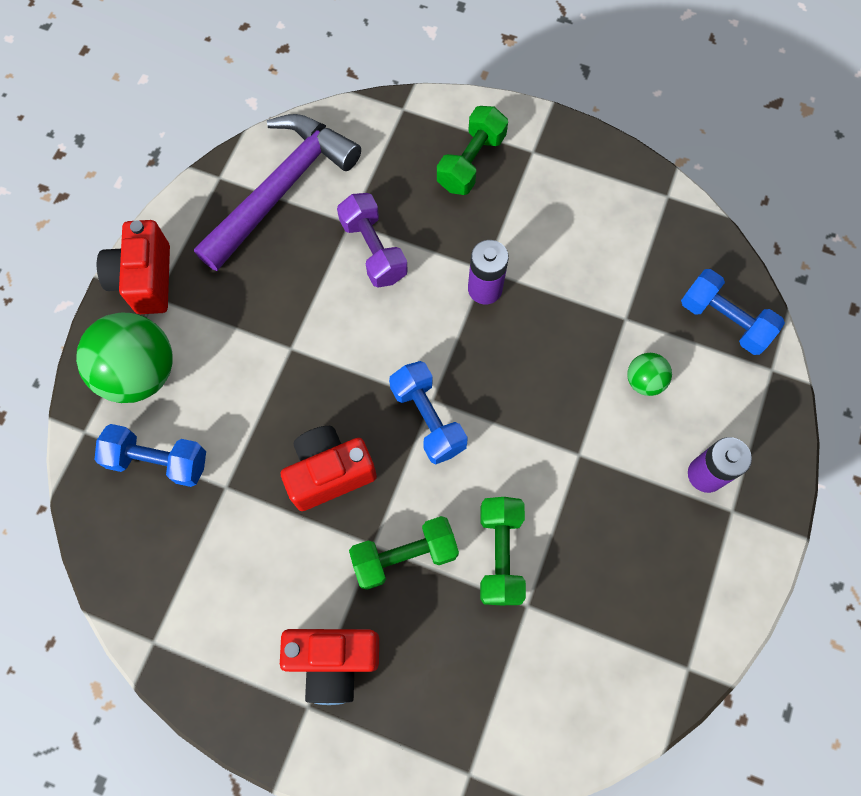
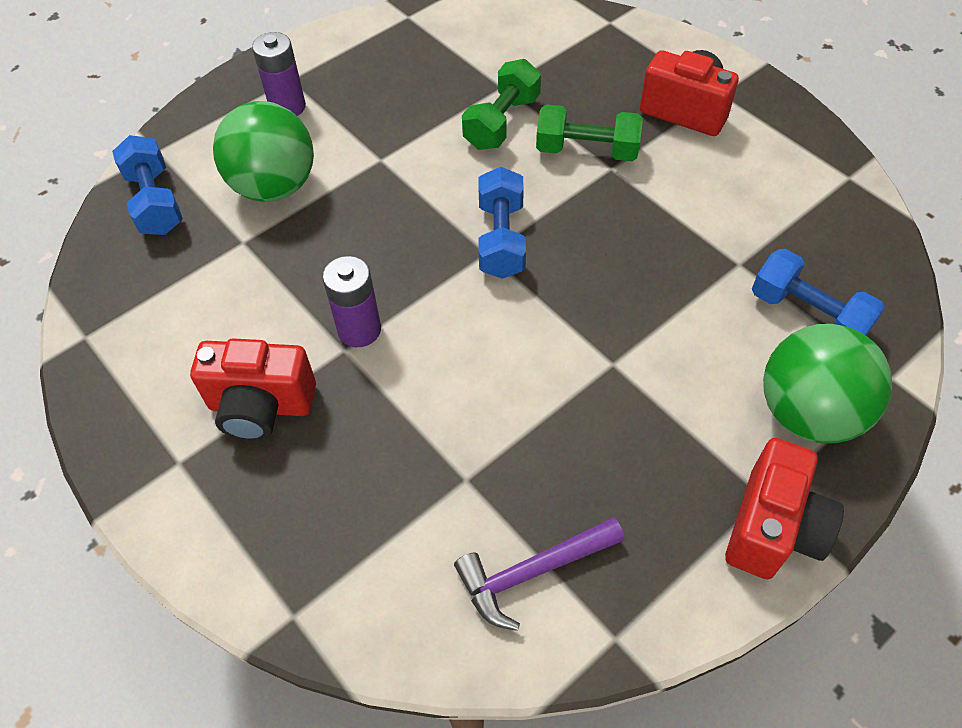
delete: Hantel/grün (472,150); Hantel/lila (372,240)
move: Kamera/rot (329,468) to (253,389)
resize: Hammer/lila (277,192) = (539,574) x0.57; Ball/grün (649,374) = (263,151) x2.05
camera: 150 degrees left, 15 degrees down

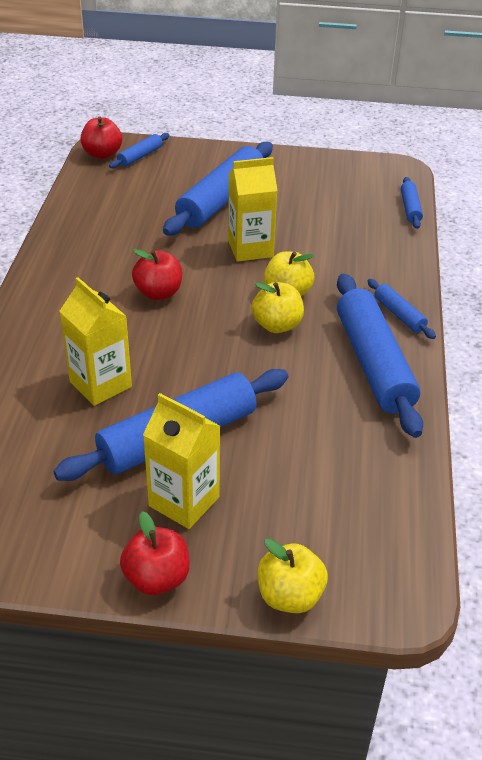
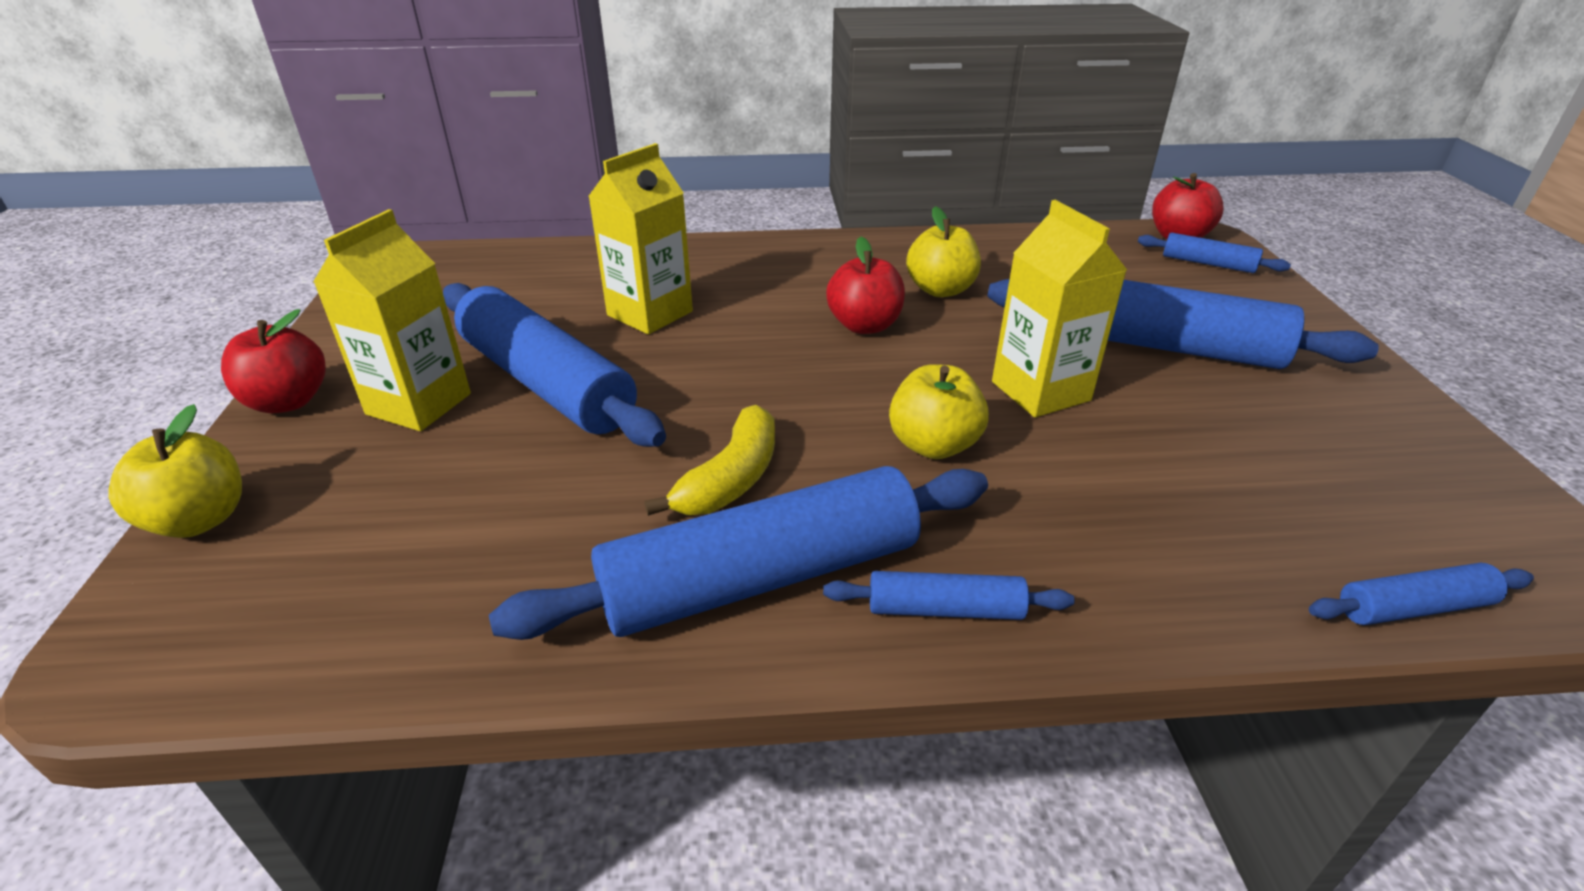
insert: Banane/gelb (709,460)
move: Apfel/gelb (278,307) to (943,251)
rotate: Nudelholz/blau (402,309) = (949,595) 45 degrees clockwise
camera: 80 degrees right, 5 degrees down

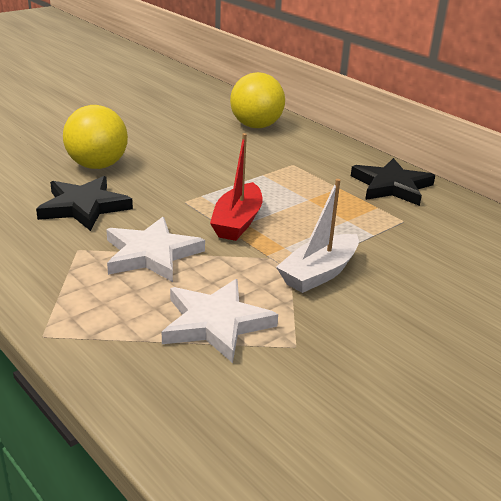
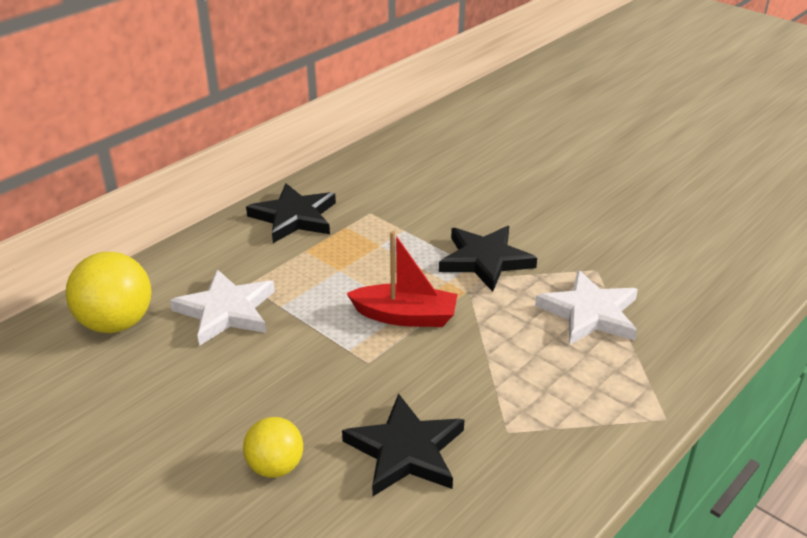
move: Stern/weiß (155,249) to (222,307)
replace: Boot/weiß (317,236) to Stern/schwarz (488,259)
resize: Ball/gelb (95,137) = (273,447) x0.62
camera: 95 degrees left, 5 degrees up

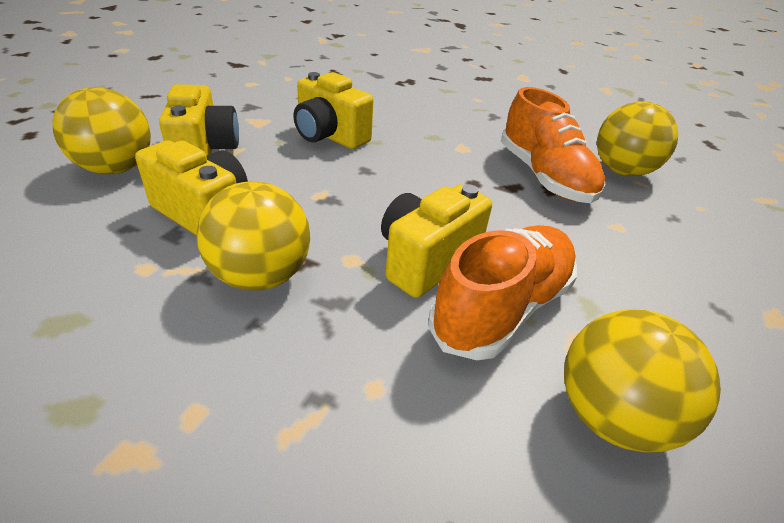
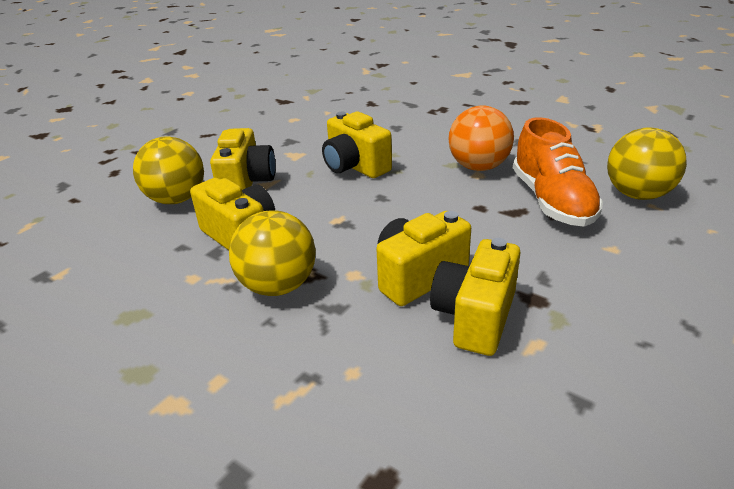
delete: Ball/gelb (642,381)
insert: Ball/orange (481,138)
replace: Schuh/orange (502,292) to Kamera/gelb (475,297)
camera: 15 degrees right, 5 degrees down

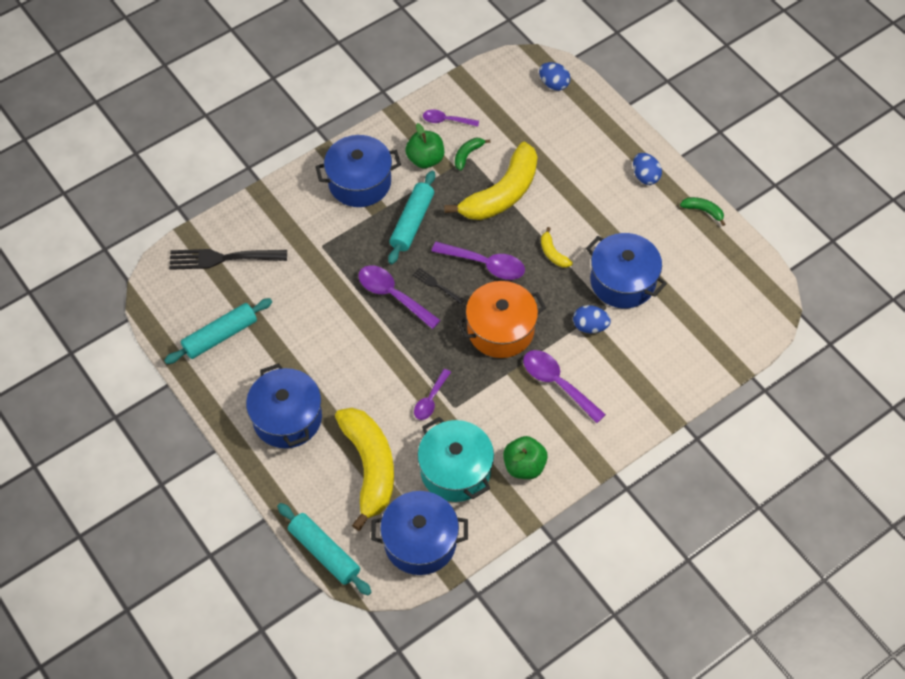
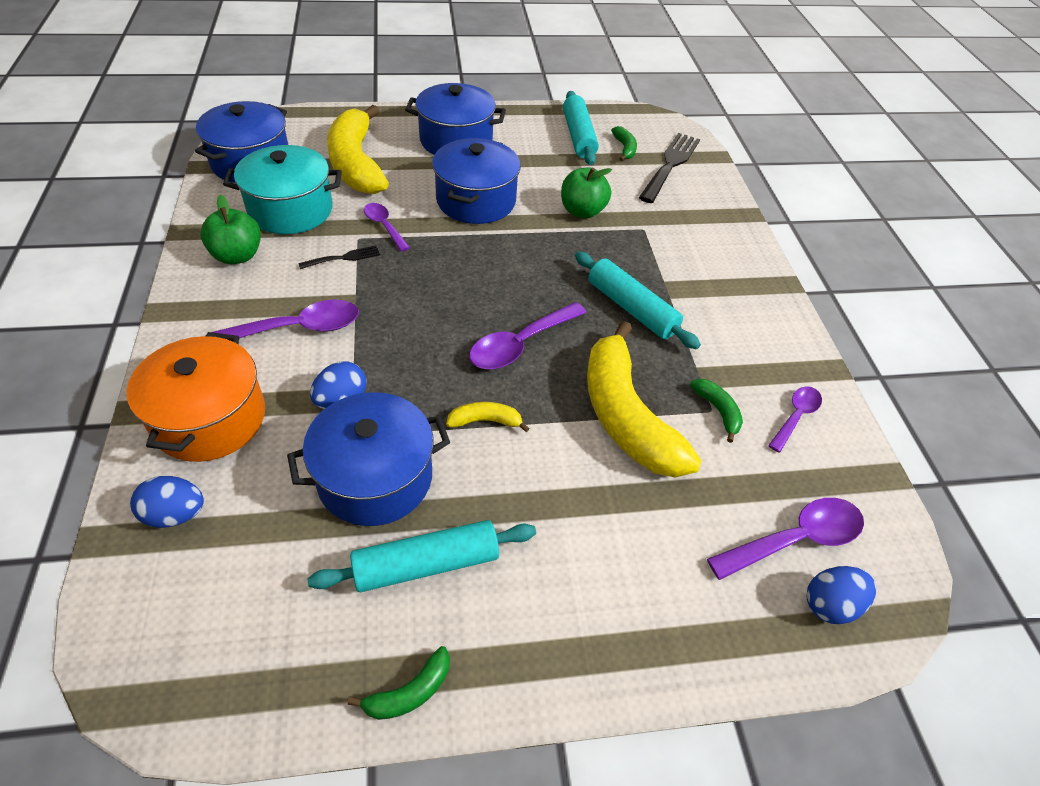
insert: Banane/grün (624,143)
move: Apfel/grün (424,145) to (586,193); Kochtopf/blau (358,171) to (476,181); Ei/blau (647,169) to (167,502); Löffel/lila (399,297) to (785,539); Gabel/schwarz (438,286) to (339,257); Kochtopf/orange (501,319) to (195,397); Nudelholz/türkis (324,549) to (422,556)
rotate: Banane/gelb (364,469) = (358,149) 60 degrees clockwise
camera: 115 degrees right, 10 degrees down

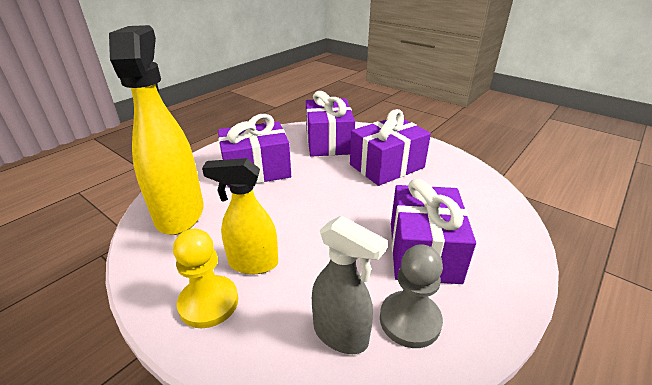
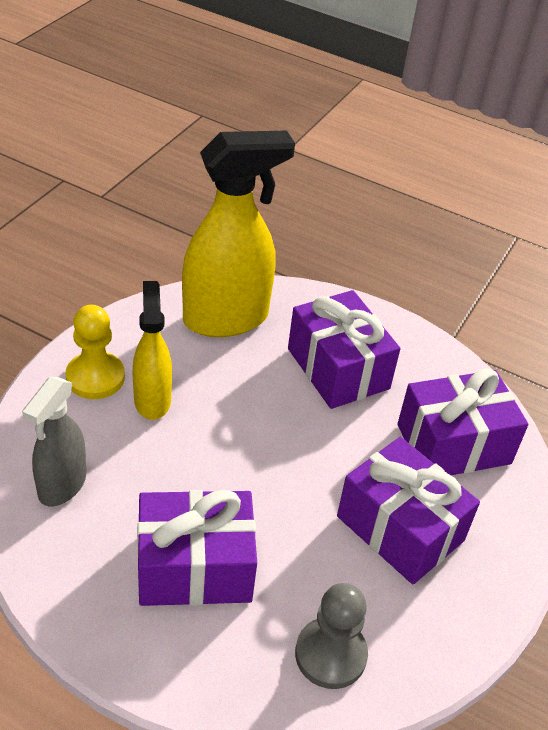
move: Bauer/grau (411,296) to (331,636)
camera: 75 degrees right, 10 degrees up

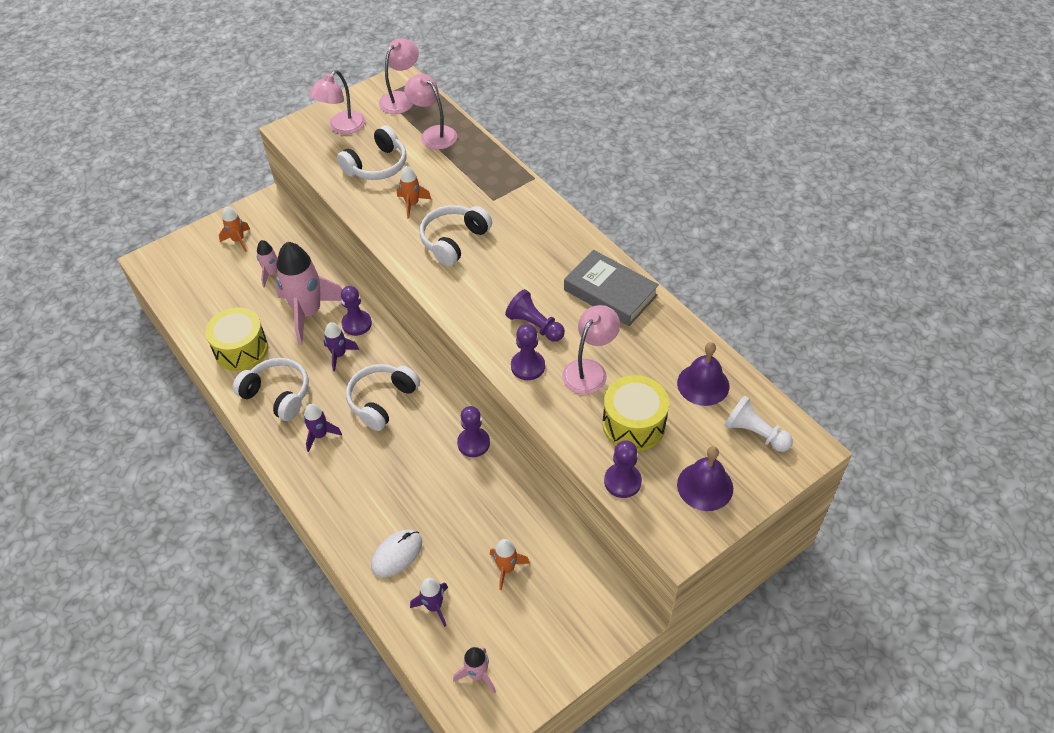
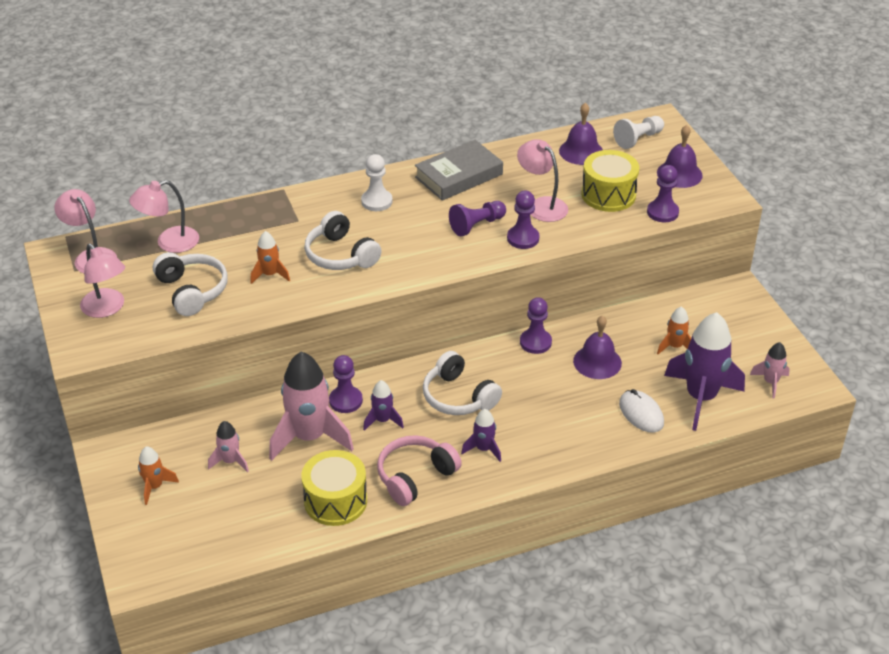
insert: Bauer/weiß (377,182); Glocke/lila (597,347)
recolor: Kopfhörer/weiß (271,389) to Kopfhörer/rosa (419,470)
resize: Rakete/lila (429,602) = (704,371) x2.05
camera: 75 degrees left, 10 degrees down

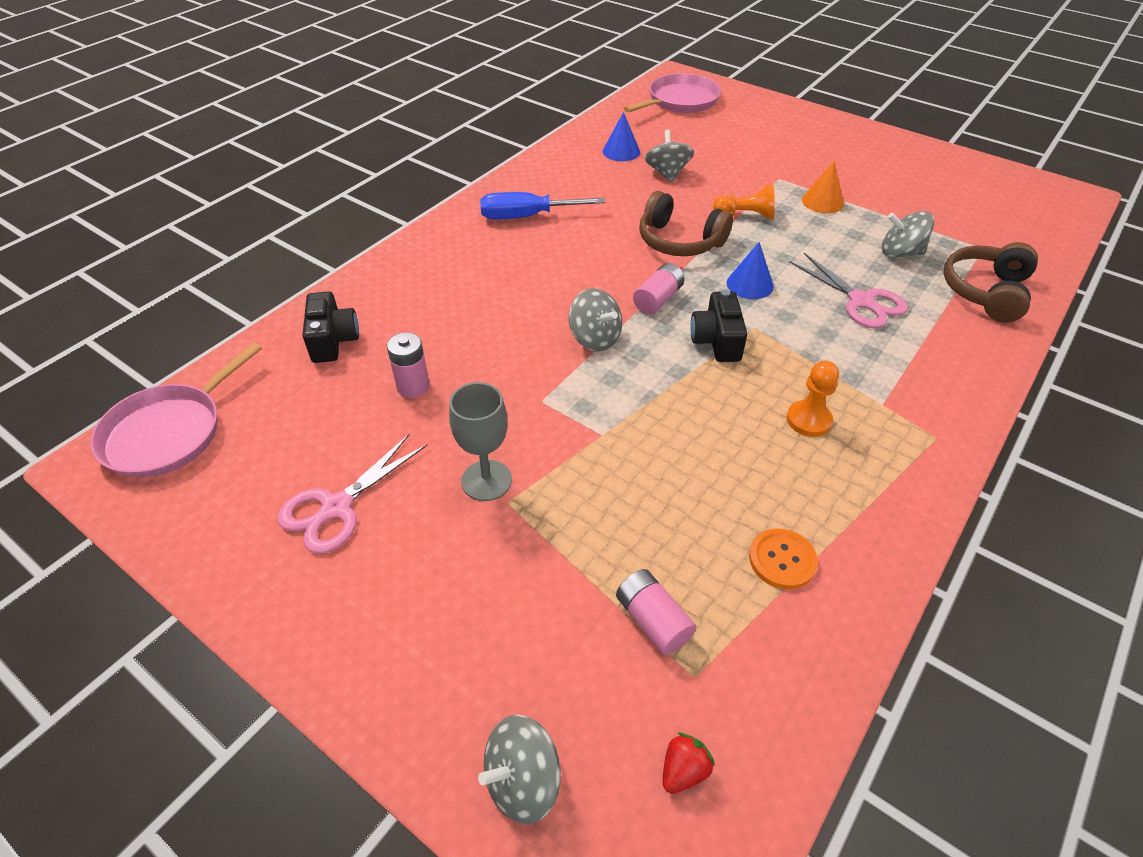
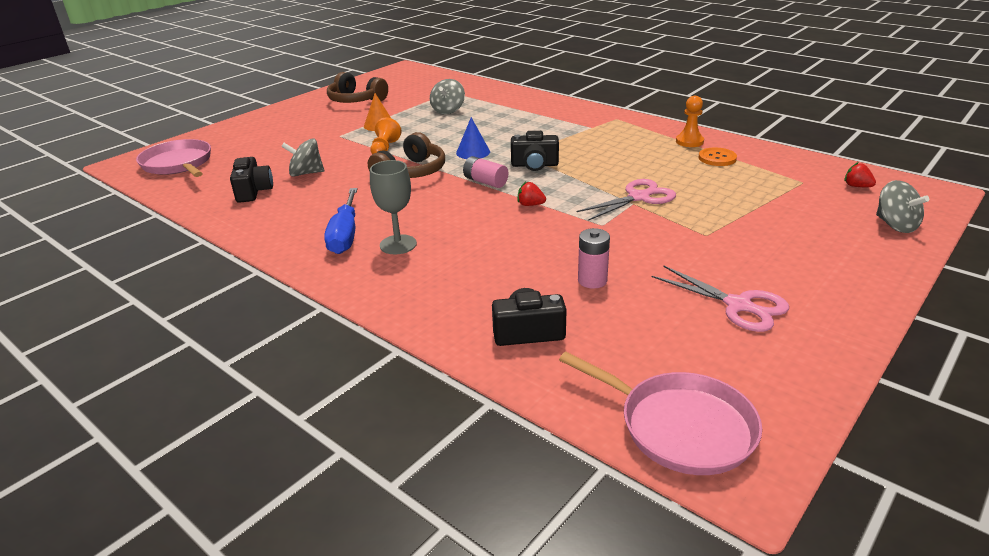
delete: Batterie/rosa (656,612)
move: Kopfhörer/braun (991,282) to (357,87); Schere/rosa (848,291) to (626,200); Bauer/orange (813,399) to (690,121); Kelch/grau (480,441) to (393,207)
replace: Kegel/blau (621,136) to Kamera/schwarz (251,180); Kreisel/grau (595,319) to Erdbeere/rot (532,194)
camera: 85 degrees left, 15 degrees down

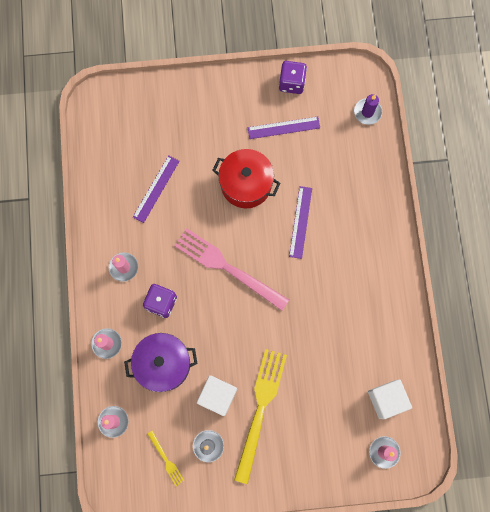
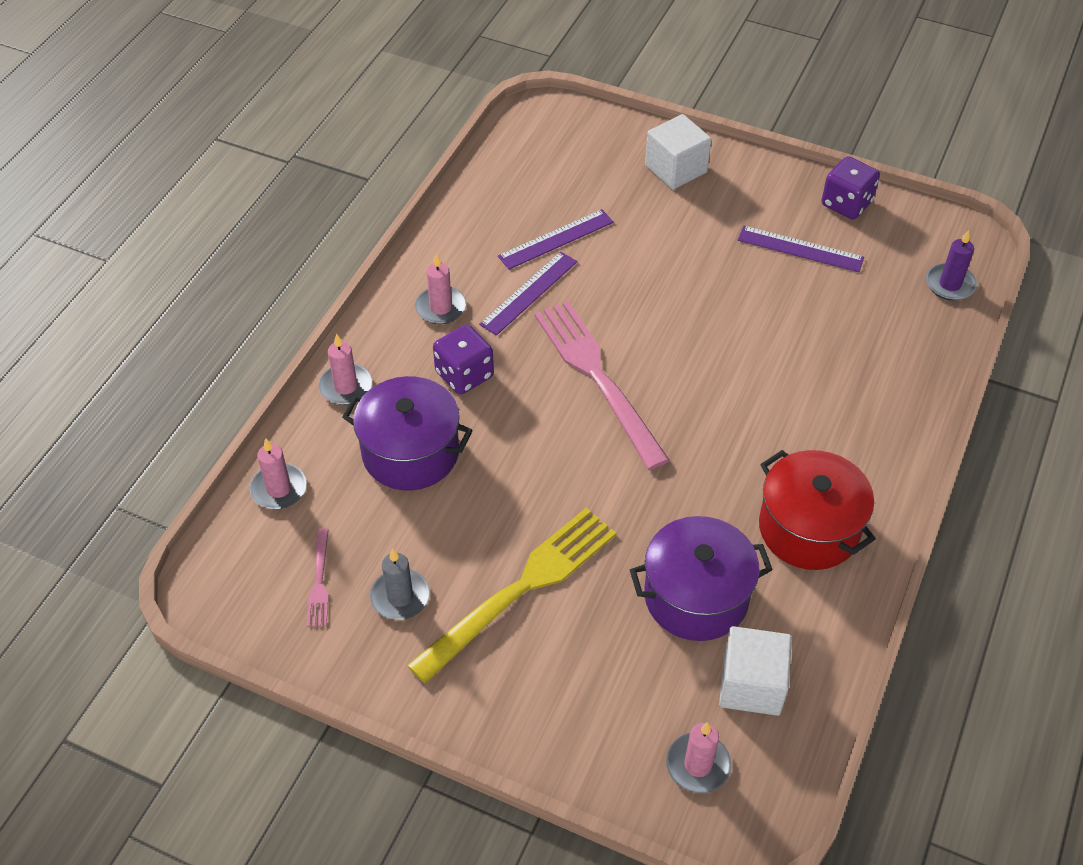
insert: Kochtopf/lila (701,578)
move: Kochtopf/rot (246,178) to (817,510); Lineal/lila (300,222) to (528,293); Kubus/weiß (217,395) to (678,152)
recolor: Gabel/gelb (166,458) to Gabel/rosa (318,577)
camera: 30 degrees right, 25 degrees down

